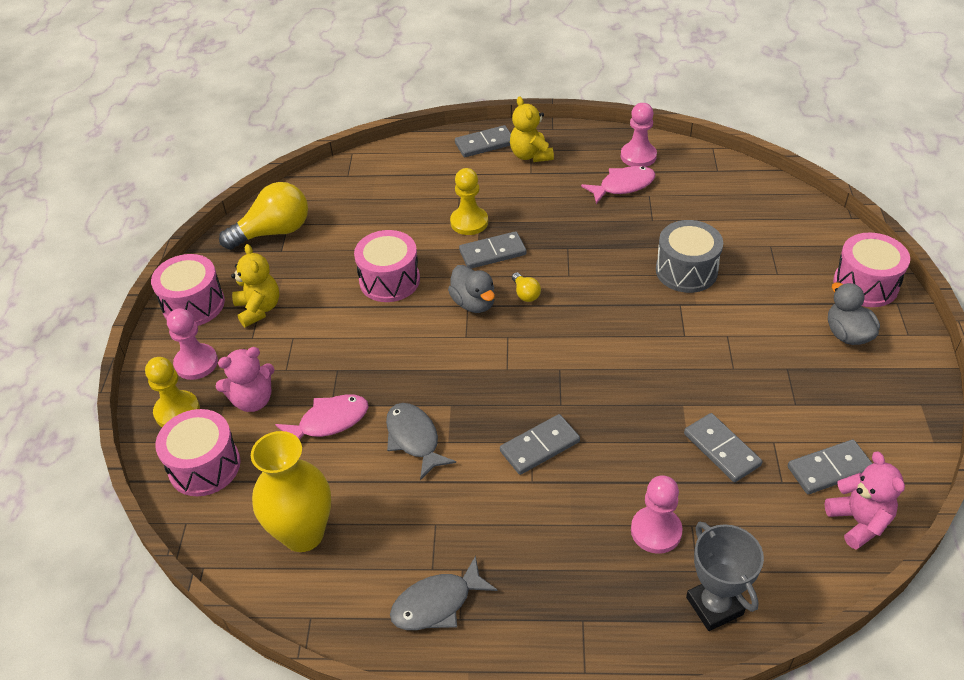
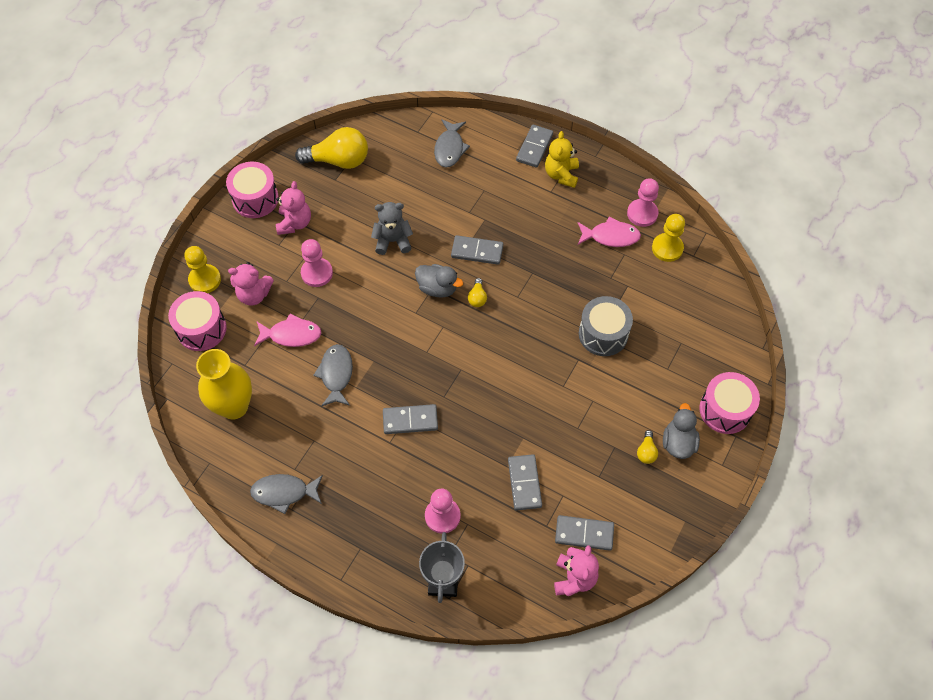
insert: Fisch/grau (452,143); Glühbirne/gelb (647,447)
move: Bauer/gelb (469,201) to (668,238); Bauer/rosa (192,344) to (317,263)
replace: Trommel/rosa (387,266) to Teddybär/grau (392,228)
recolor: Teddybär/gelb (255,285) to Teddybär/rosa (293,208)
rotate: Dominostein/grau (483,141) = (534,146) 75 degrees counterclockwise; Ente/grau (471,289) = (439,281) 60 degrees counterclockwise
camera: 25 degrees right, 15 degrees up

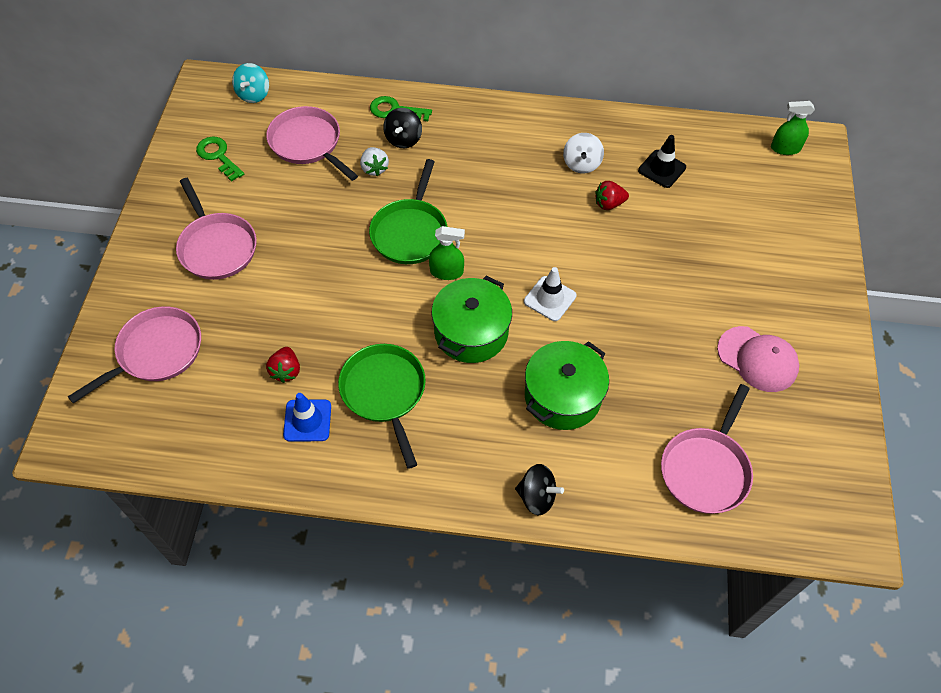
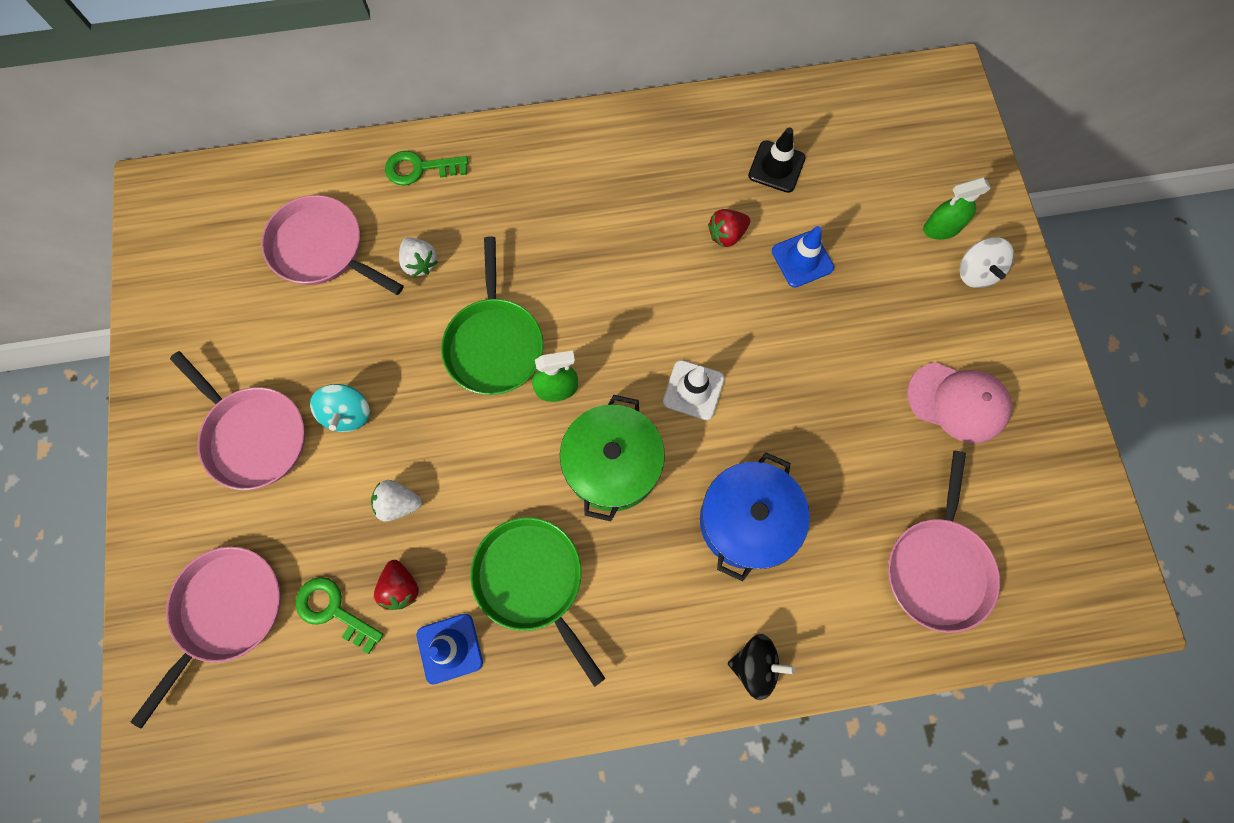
delete: Kreisel/schwarz (402,128)
insert: Leitkegel/blau (803,257); Erdbeere/weiß (396,501)
move: Kreisel/türkis (250,83) to (340,408); Sprühflasche/grün (793,128) to (957,209); Kreisel/weiß (583,153) to (986,262); Schlüssel/grün (220,159) to (339,615)
recolor: Kochtopf/grün (567,385) to Kochtopf/blau (755,516)
camera: 15 degrees left, 15 degrees up

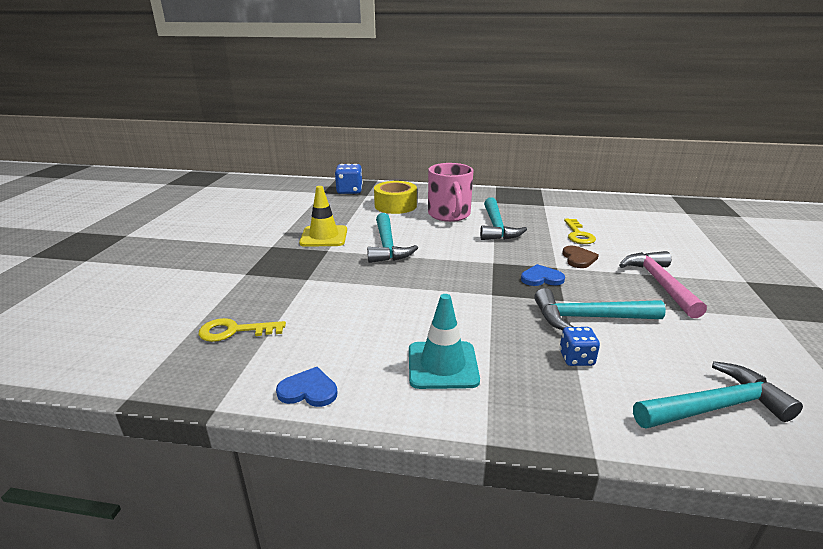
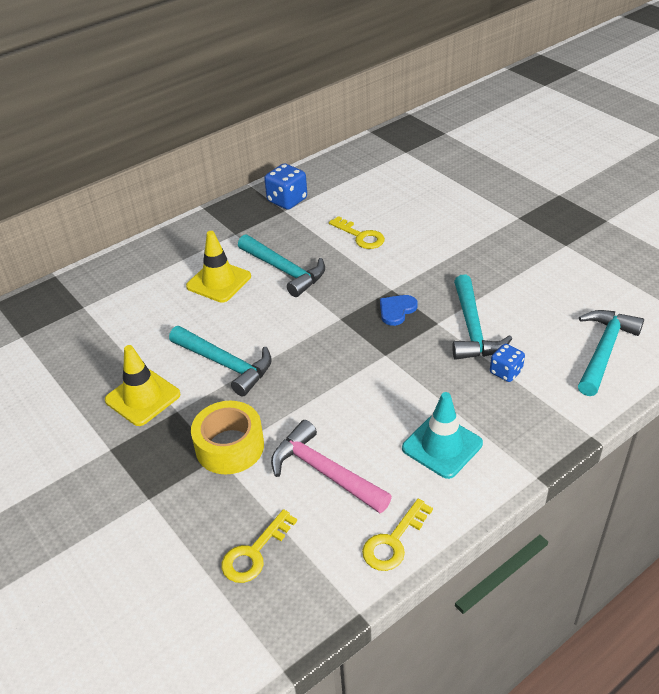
delete: Herz/braun (580,257)
move: Spielwürfel/blau (349,179) to (285,186); Klebeband/gelb (395,197) to (227,437); Hammer/rosa (663,284) to (331,466)
replace: Tasse/rosa (451,192) to Leitkegel/gelb (218,267); Herz/blau (307,387) to Schlüssel/gelb (397,535)
rotate: Hammer/türkis (600,309) = (482,317) 45 degrees counterclockwise
camera: 45 degrees left, 15 degrees up

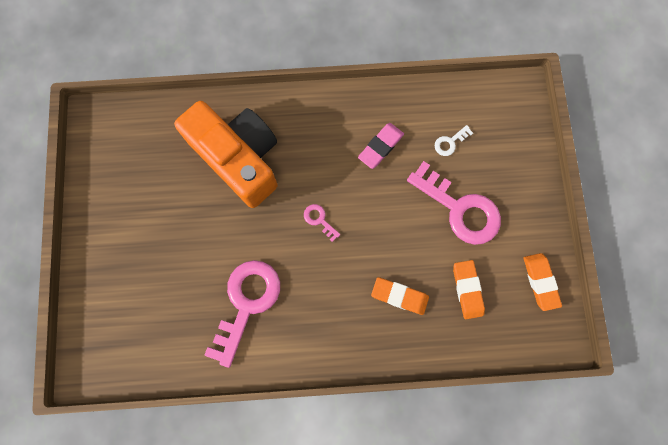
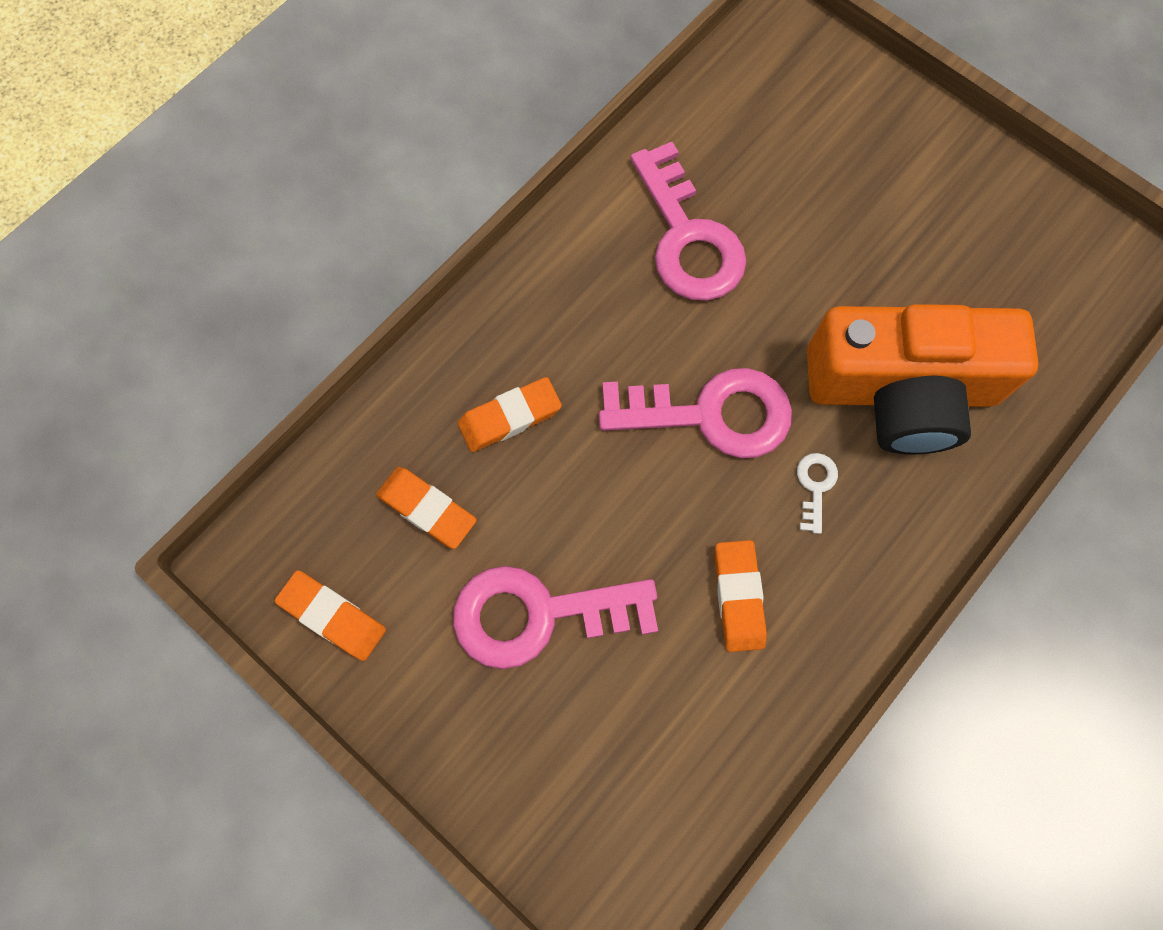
move: Schlüssel/weiß (454,140) to (817,493)
recolor: Radiergummi/rosa (381,146) to Radiergummi/orange (741,596)
resize: Schlüssel/rosa (322,223) = (695,413) x2.36
camera: 135 degrees right, 5 degrees down

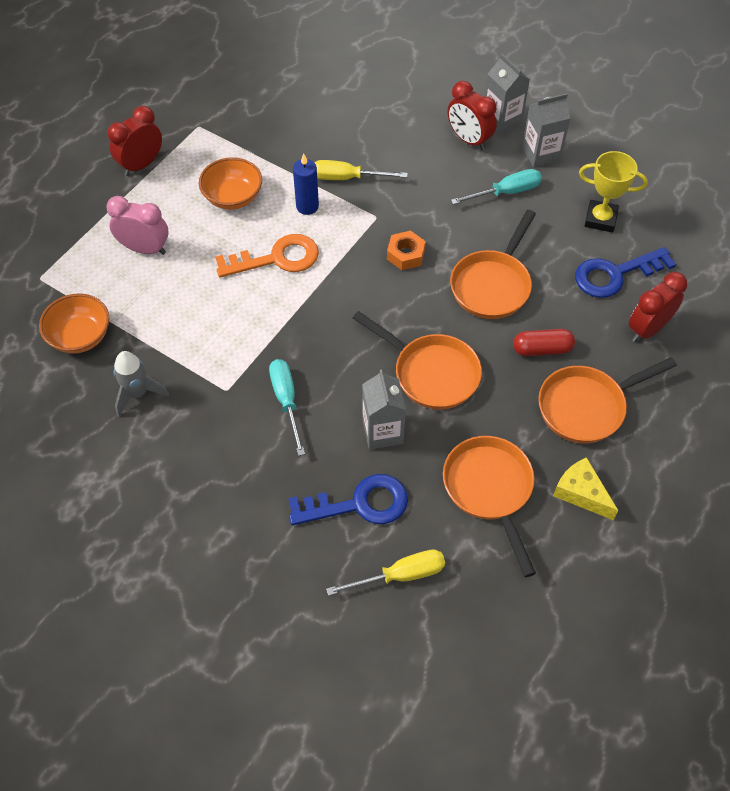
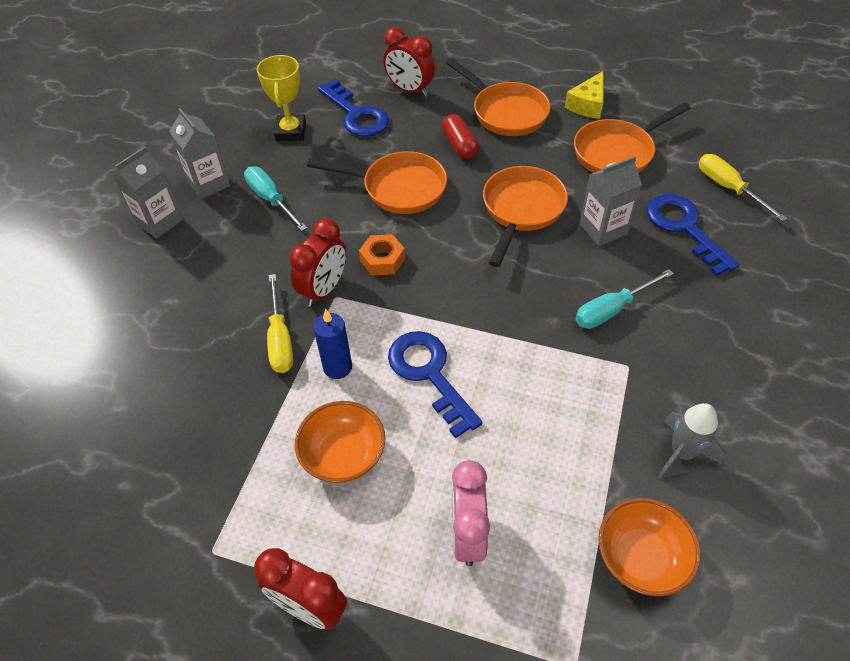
move: Wecker/rot (472,115) to (317,263)
recolor: Schlüssel/orange (267,256) to Schlüssel/blau (435,384)
camera: 105 degrees left, 5 degrees down

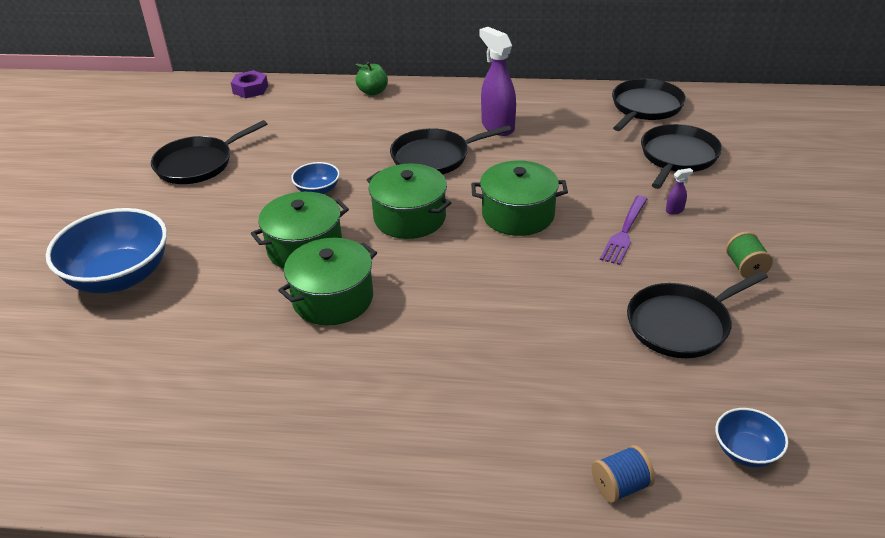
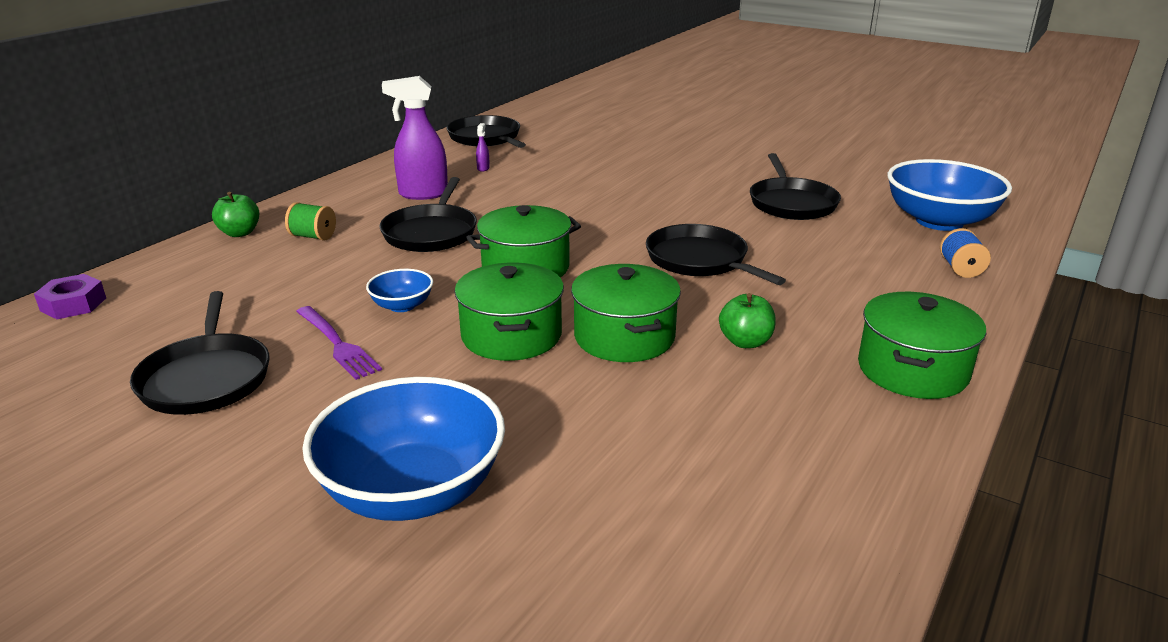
insert: Apfel/grün (747,320)
move: Pfanne/schwarz (681,156) to (716,254); Kochtopf/grün (519,198) to (922,345); Sprühflasche/lila (679,191) to (483,147); Gabel/lila (623,230) to (339,343); Garnrolle/grün (749,255) to (310,221)
resize: Schüssel/blau (752,437) = (949,195) x2.12
camera: 65 degrees left, 10 degrees down

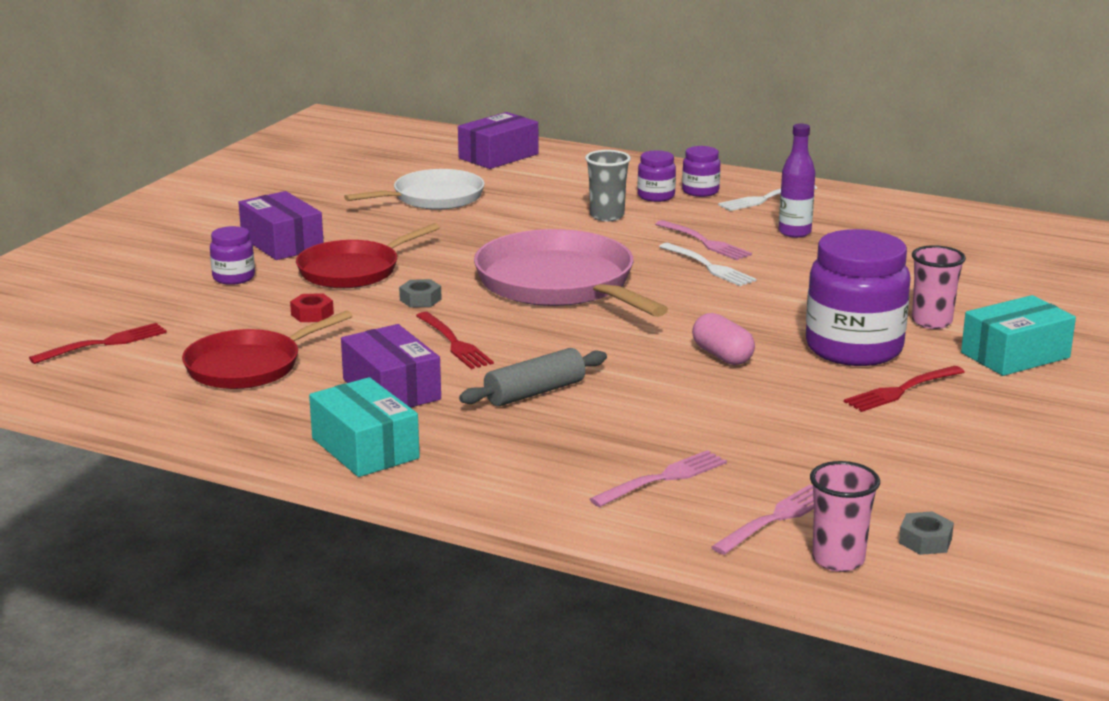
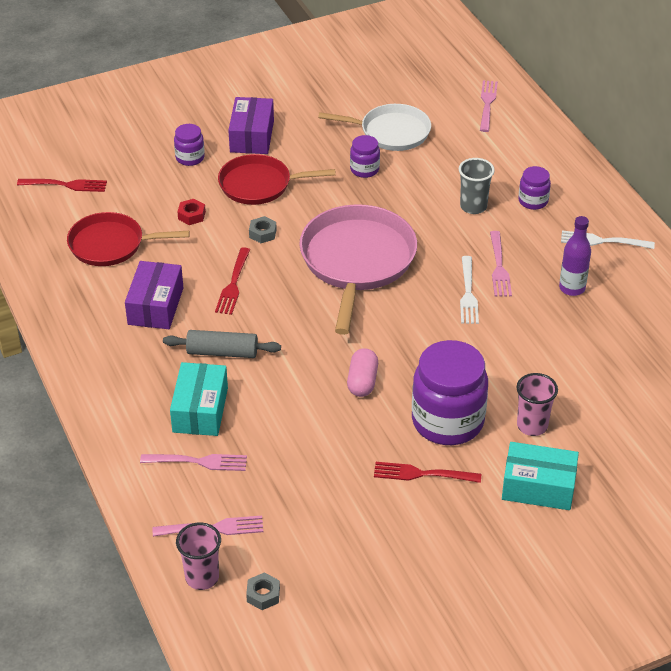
move: Einmachglas/lila (701,171) to (365,156); Schachtel/türkis (364,427) to (199,399)
replace: Schachtel/lila (498,140) to Gabel/rosa (489,106)
camera: 40 degrees right, 20 degrees up

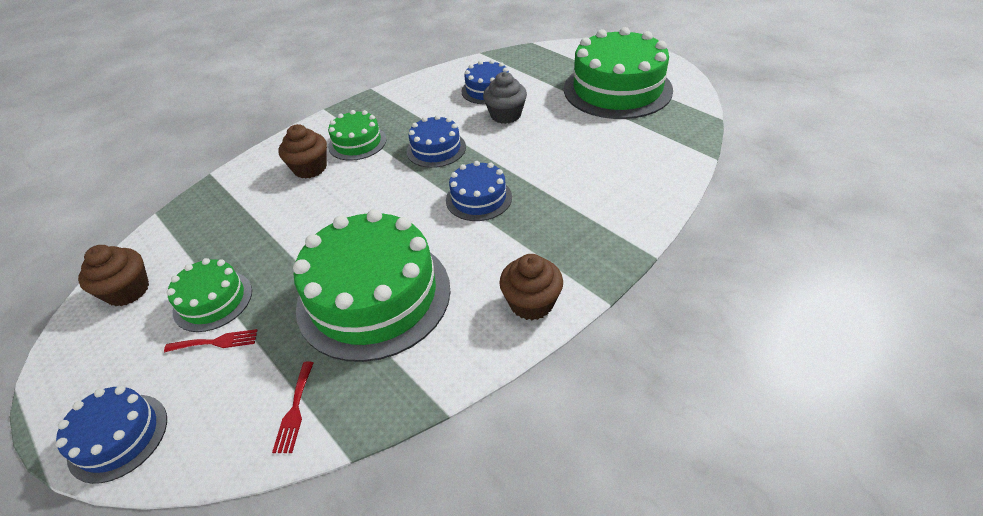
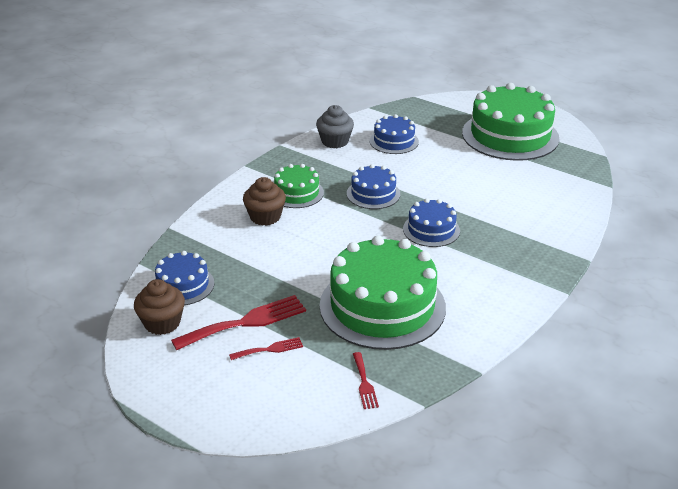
delete: Muffin/braun (531,287)
move: Muffin/grau (505,98) to (335,126); Kuchen/blau (111,435) to (185,278)
replace: Kuchen/grün (209,295) to Gabel/rot (238,322)
camera: 15 degrees left, 10 degrees down

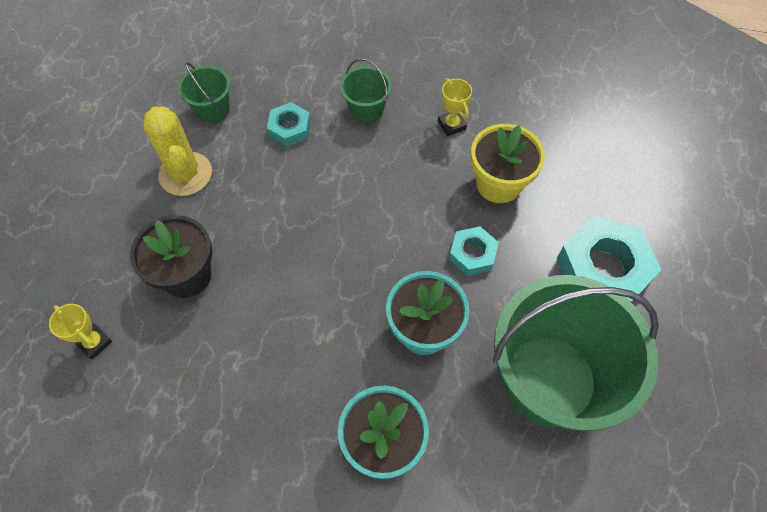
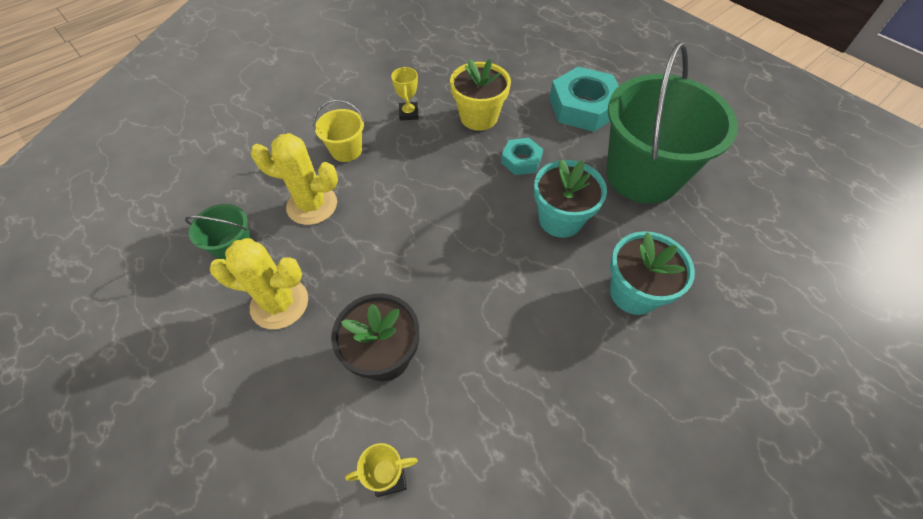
replace: Sechskantmutter/türkis (289,124) to Kaktus/gelb (294,179)
recolor: Eimer/grün (366,90) to Eimer/gelb (339,131)
rotate: Pokal/gelb (455,107) = (405,94) 75 degrees clockwise
camera: 55 degrees left, 5 degrees down

